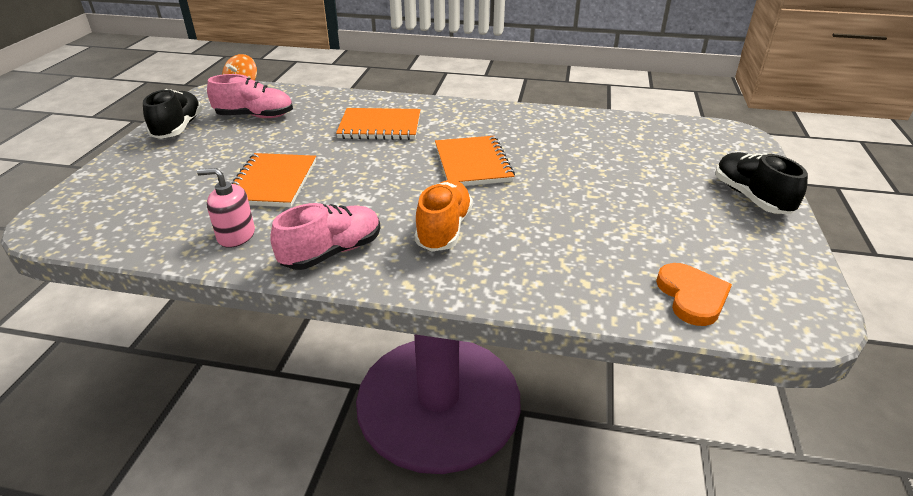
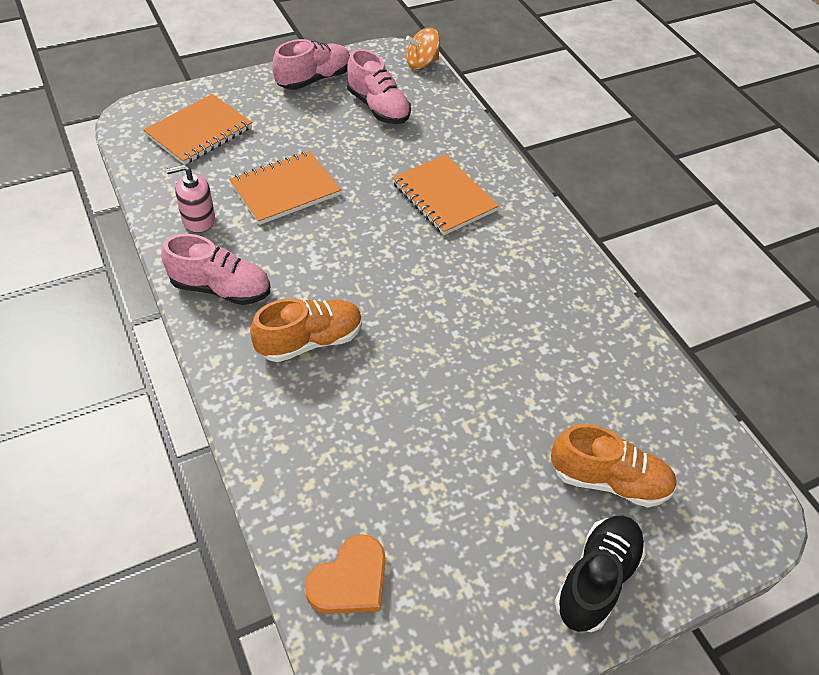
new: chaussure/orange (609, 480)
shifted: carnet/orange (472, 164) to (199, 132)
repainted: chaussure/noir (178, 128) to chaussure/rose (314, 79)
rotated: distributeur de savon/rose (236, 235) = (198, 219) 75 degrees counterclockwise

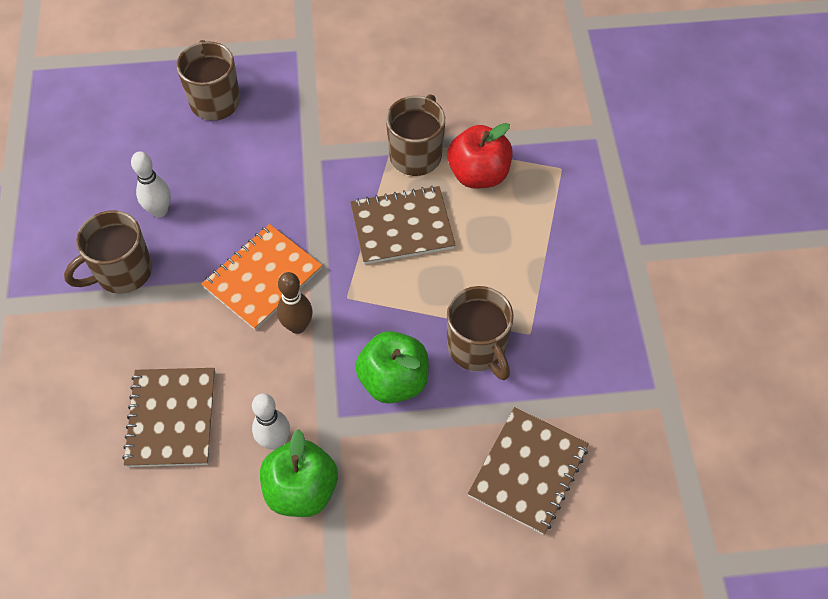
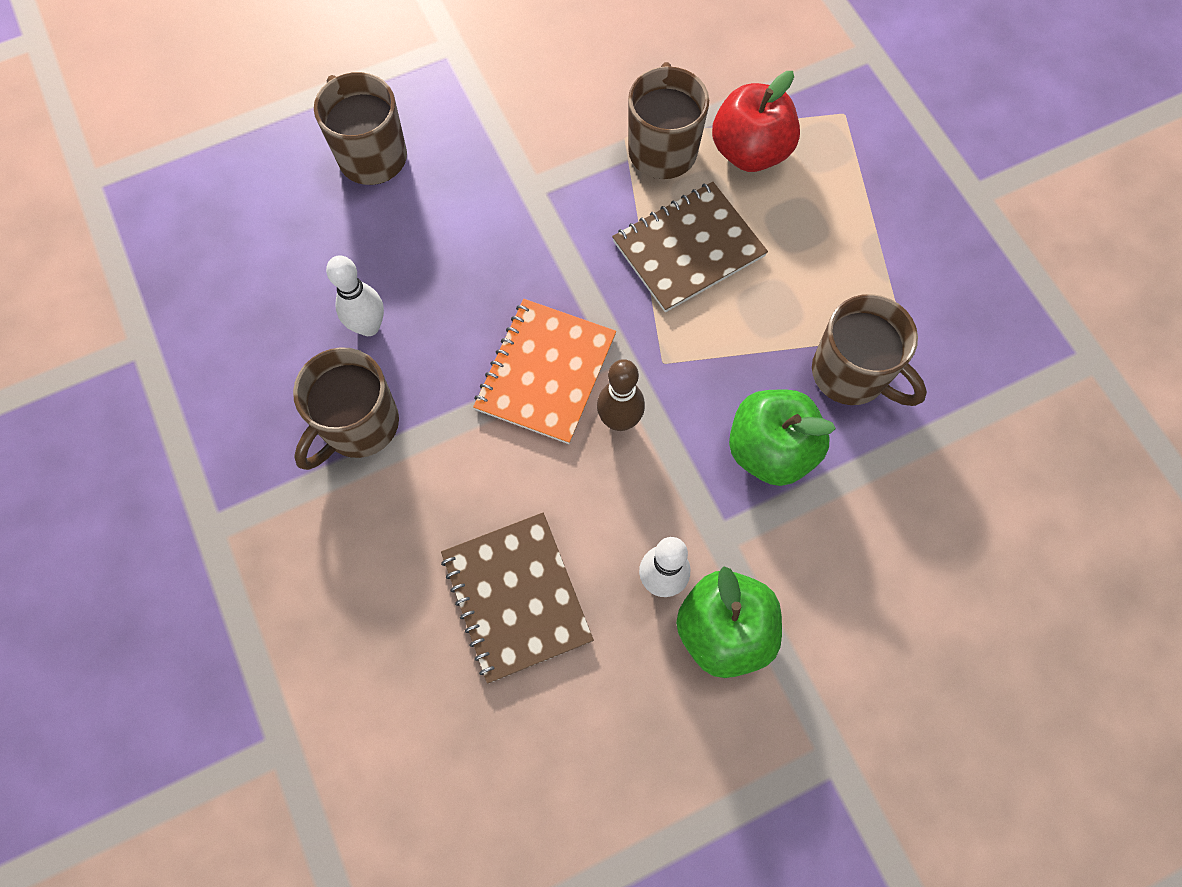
gone: carnet/marron (528, 471)

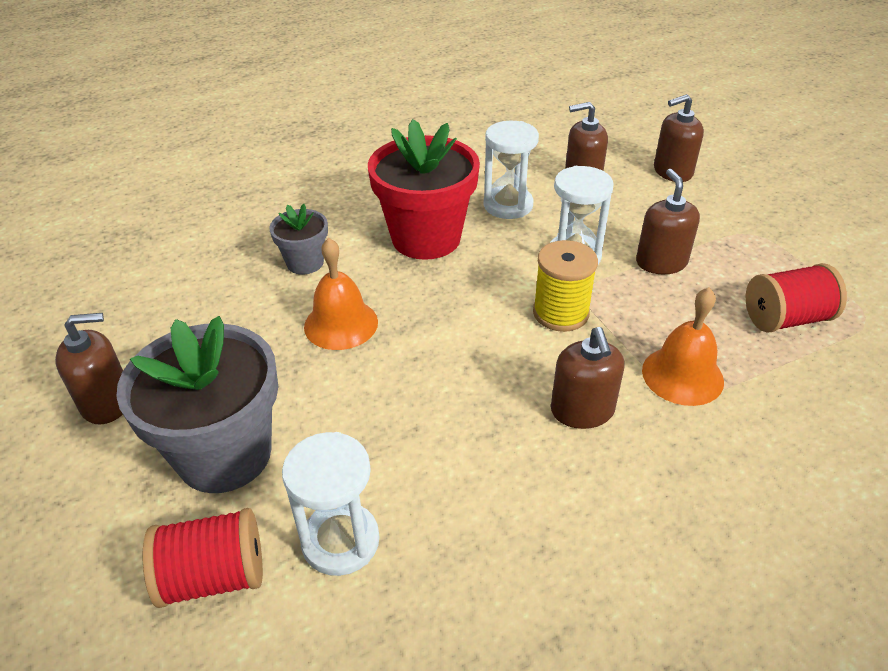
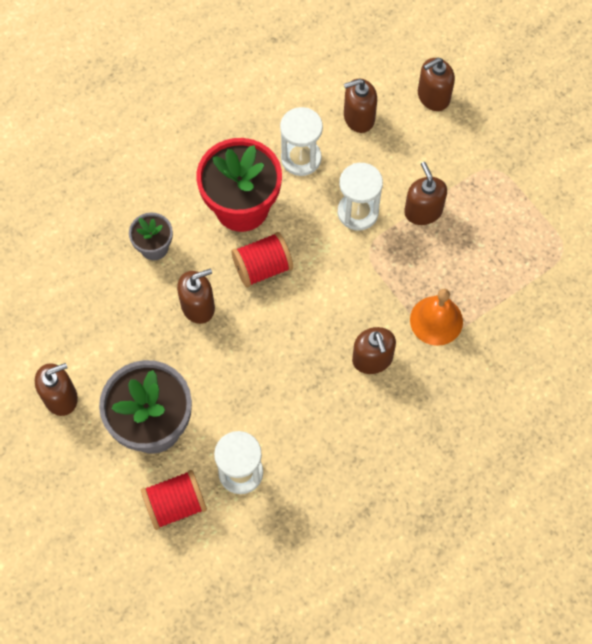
gone: bobine/jaune (560, 313)
shifted: bobine/rouge (786, 319) to (263, 267)
swapped: cloche/orange (341, 324) to distributeur de savon/marron (198, 306)

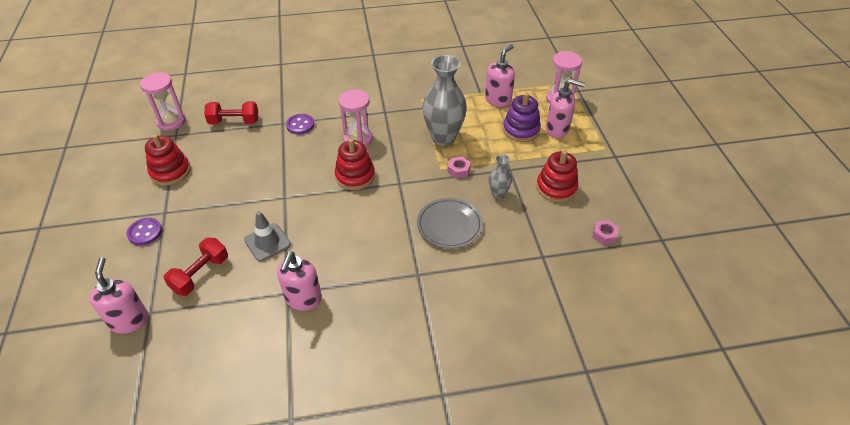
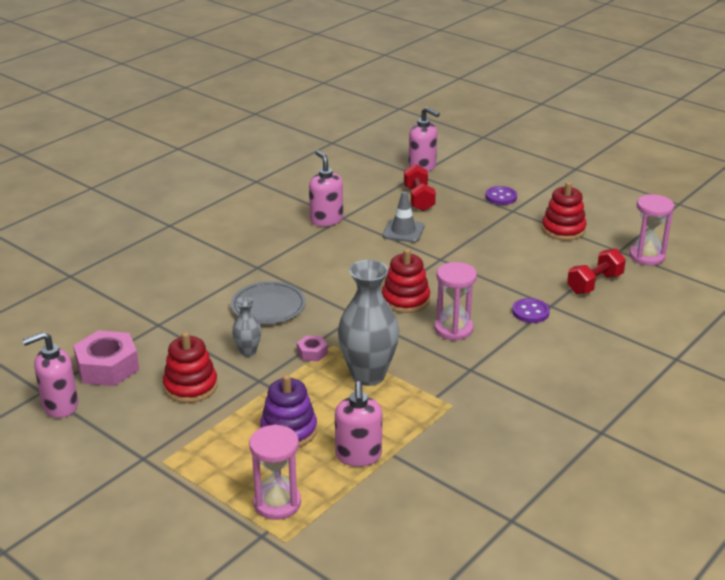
shifted: distributeur de savon/rose (557, 129) to (60, 406)
scaled: écrou/rose (604, 235) = (107, 367) x2.06

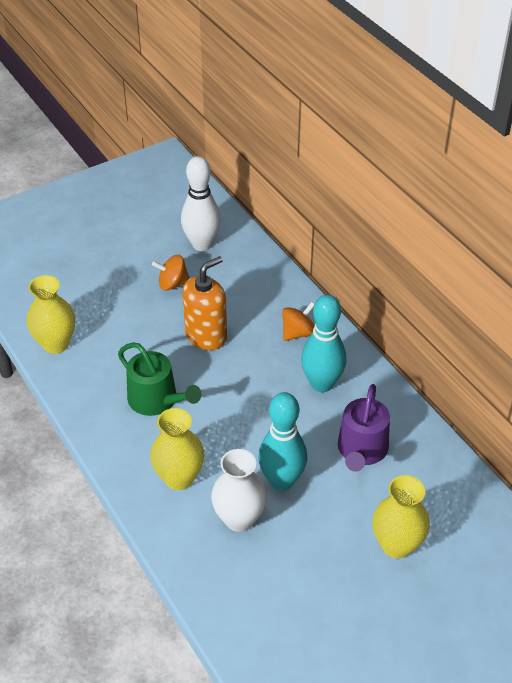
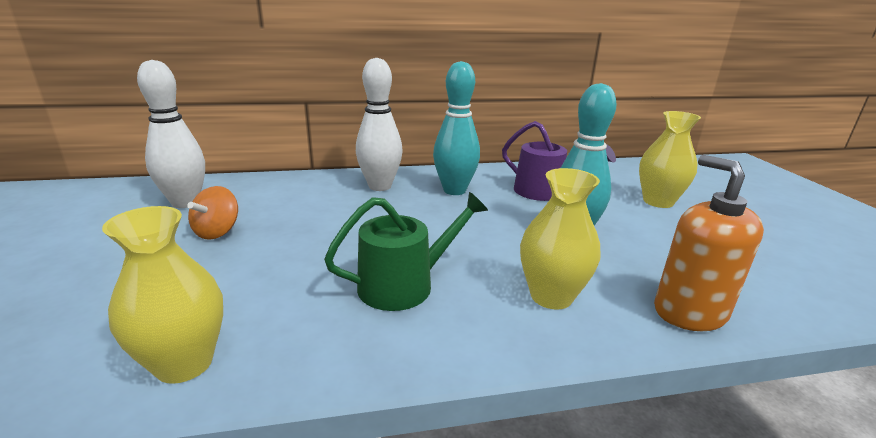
gone: vase/blanc (239, 519)
shifted: distributeur de savon/orange (206, 336) to (689, 312)
swapped: toupie/orange (298, 333) to quille/blanc (380, 186)

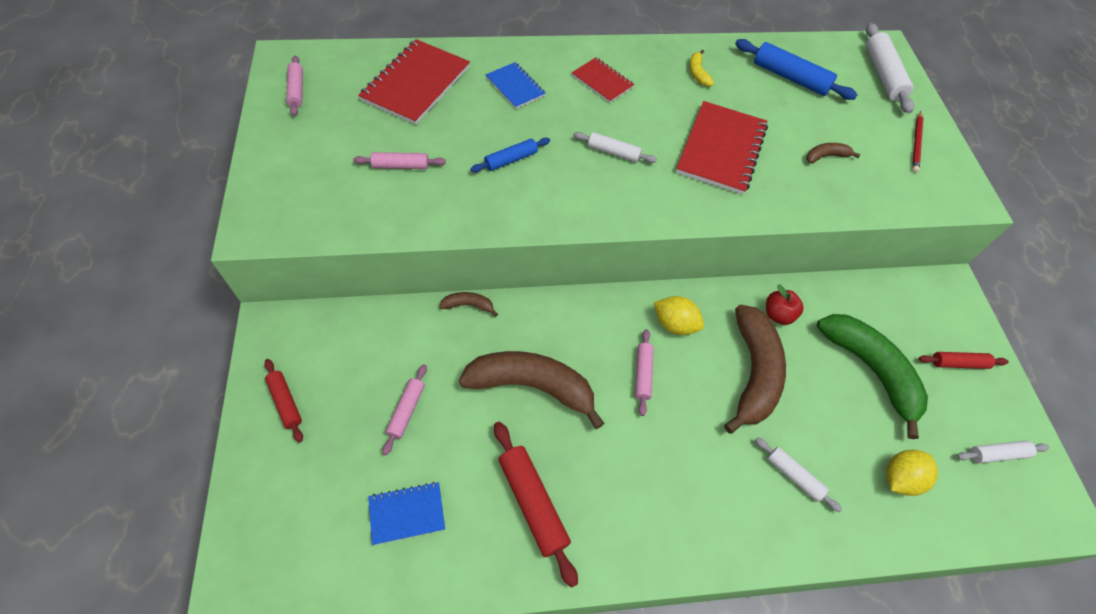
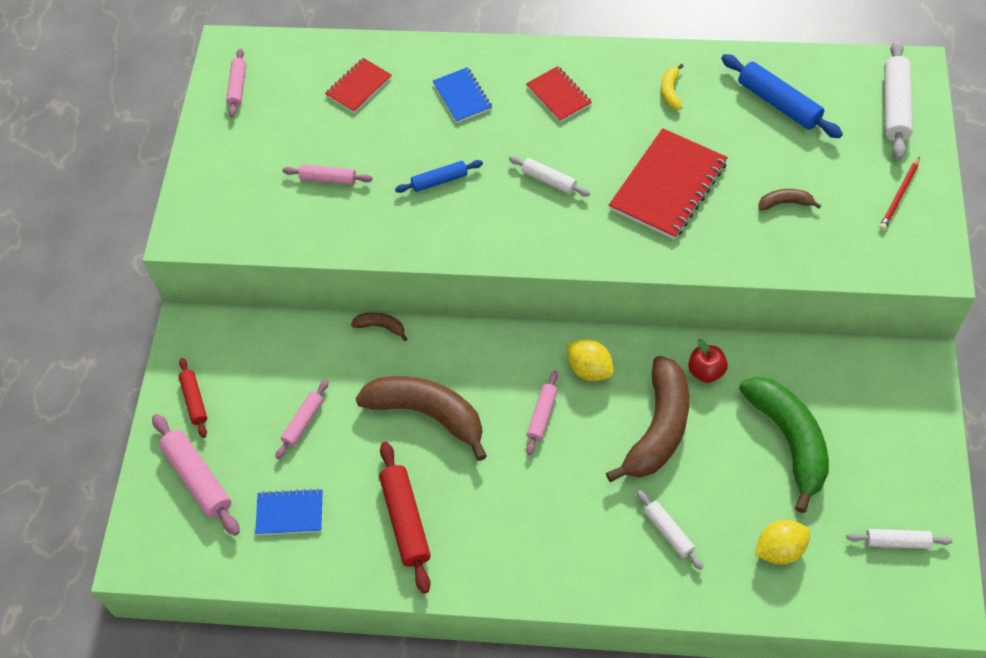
gone: rouleau à pâtisserie/rouge (958, 363)
new: rouleau à pâtisserie/rose (197, 478)
scaled: carnet/rouge (416, 84) = (359, 87) x0.55

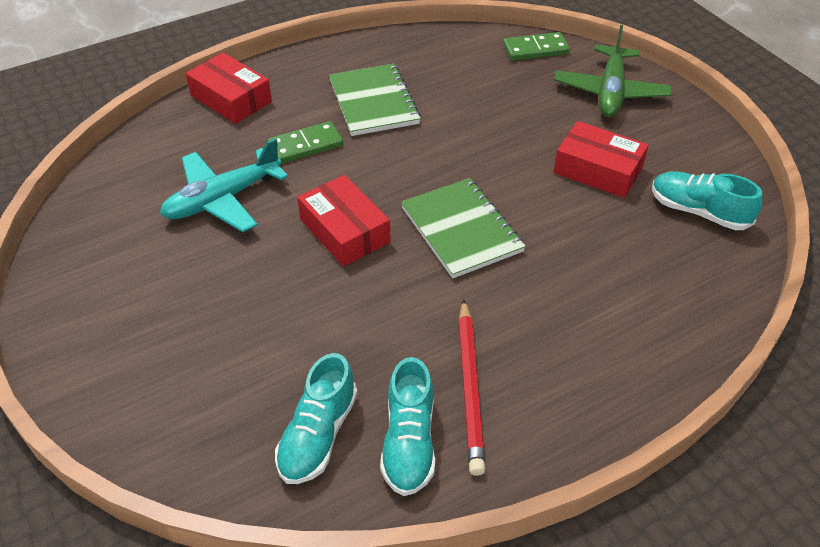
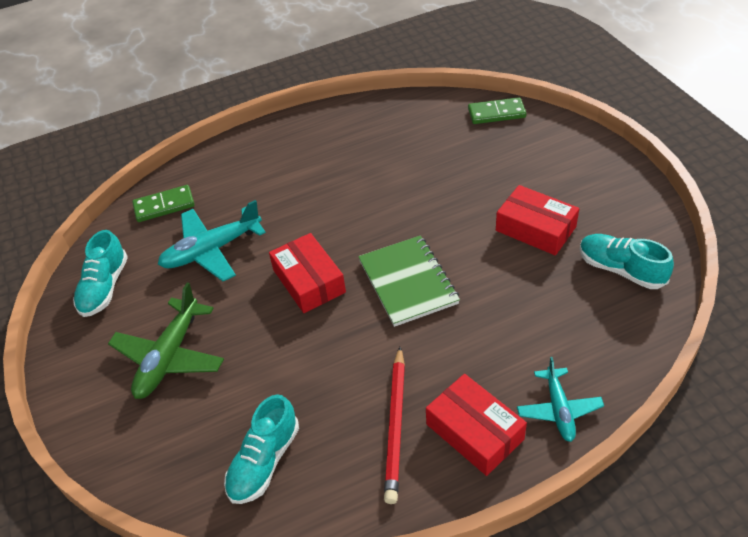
gone: carnet/vert (374, 102)
new: avion/turquoise (558, 409)
shifted: boîte/rouge (231, 98) to (474, 431); domino/vert (305, 145) to (164, 205); chaussure/turquoise (409, 442) to (104, 287); avion/vert (610, 92) to (169, 357)

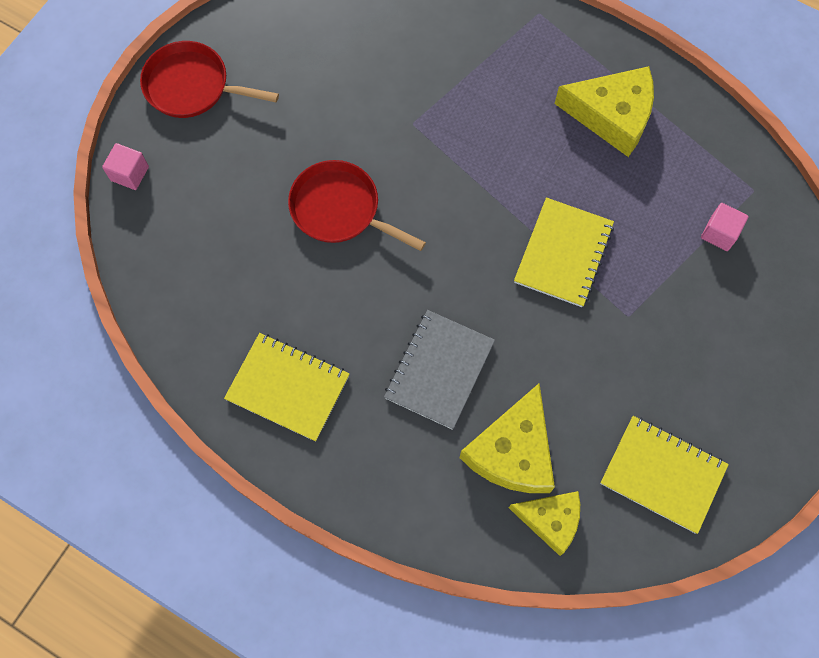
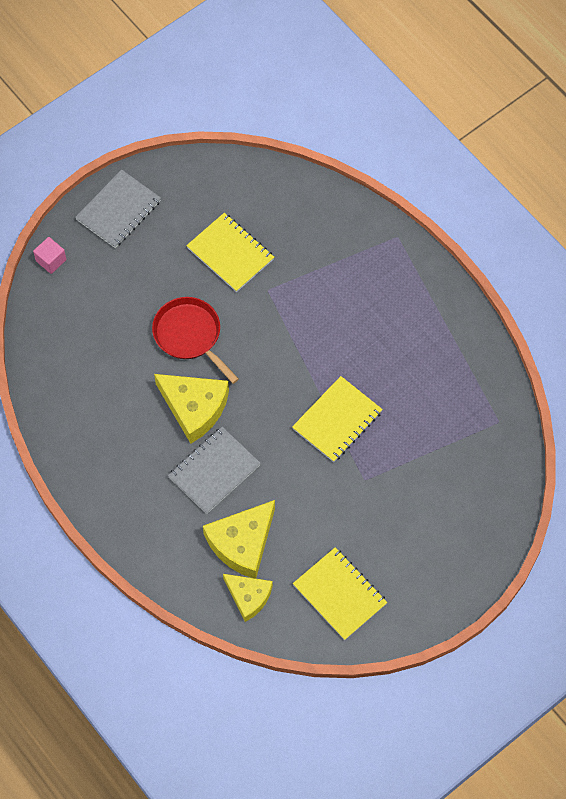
gone: cube/rose (719, 233)
shifted: carnet/jaune (288, 387) to (230, 253); fromage/jaune (612, 115) to (194, 408)
swapped: poêle/rouge (192, 86) to carnet/gris (119, 210)

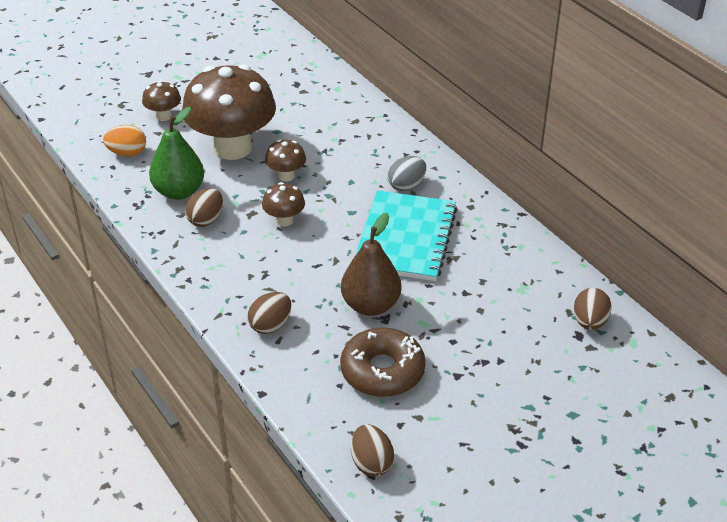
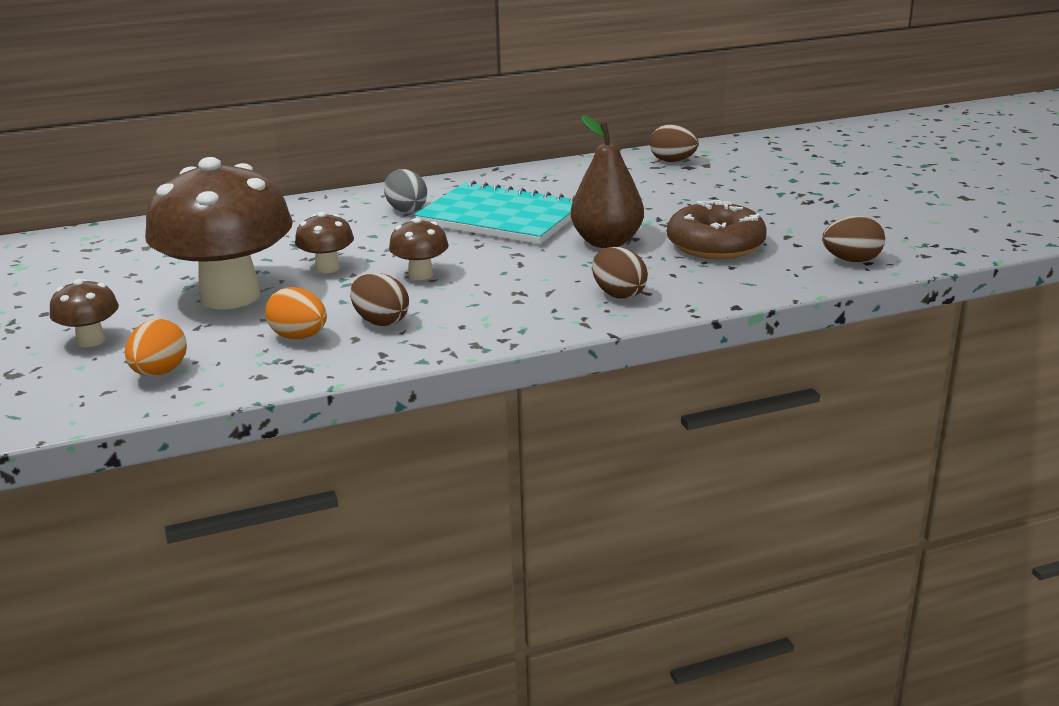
swapped: poire/vert (179, 191) to œuf/orange (299, 337)

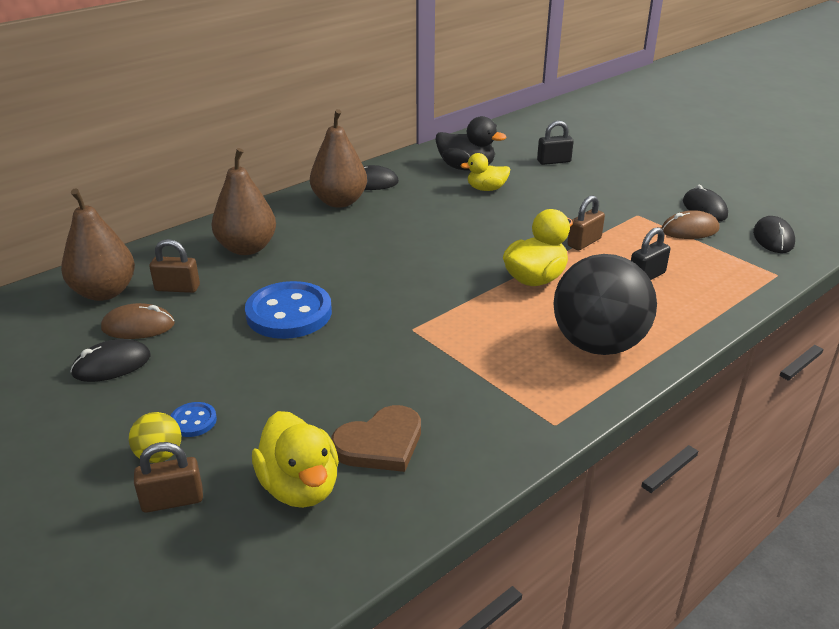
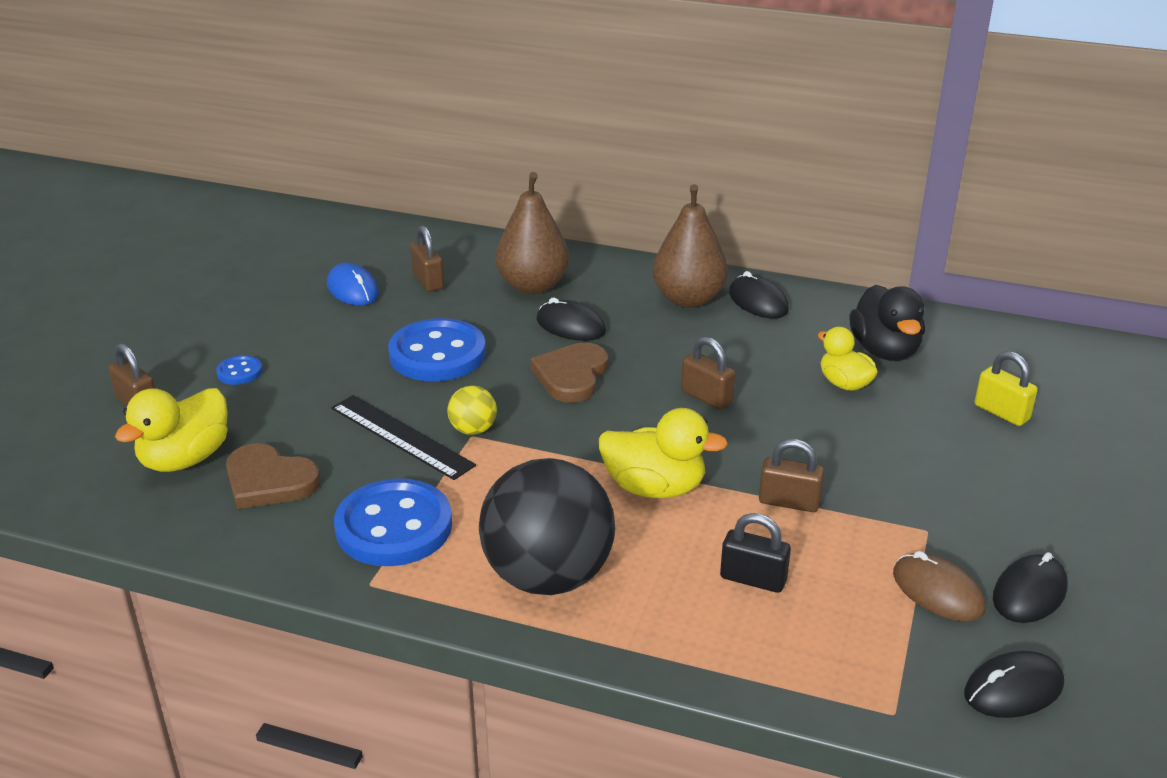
gone: poire/marron (104, 292)
new: règle/noir (401, 436); bouton/bleu (394, 526); cœur/marron (571, 376); cadenas/marron (706, 397)
shifted: souris/noir (112, 365) to (570, 326); balle/jaune (159, 455) to (473, 430)
repainted: souris/marron (138, 326) to souris/bleu (353, 289); cadenas/noir (554, 161) to cadenas/jaune (1001, 412)

